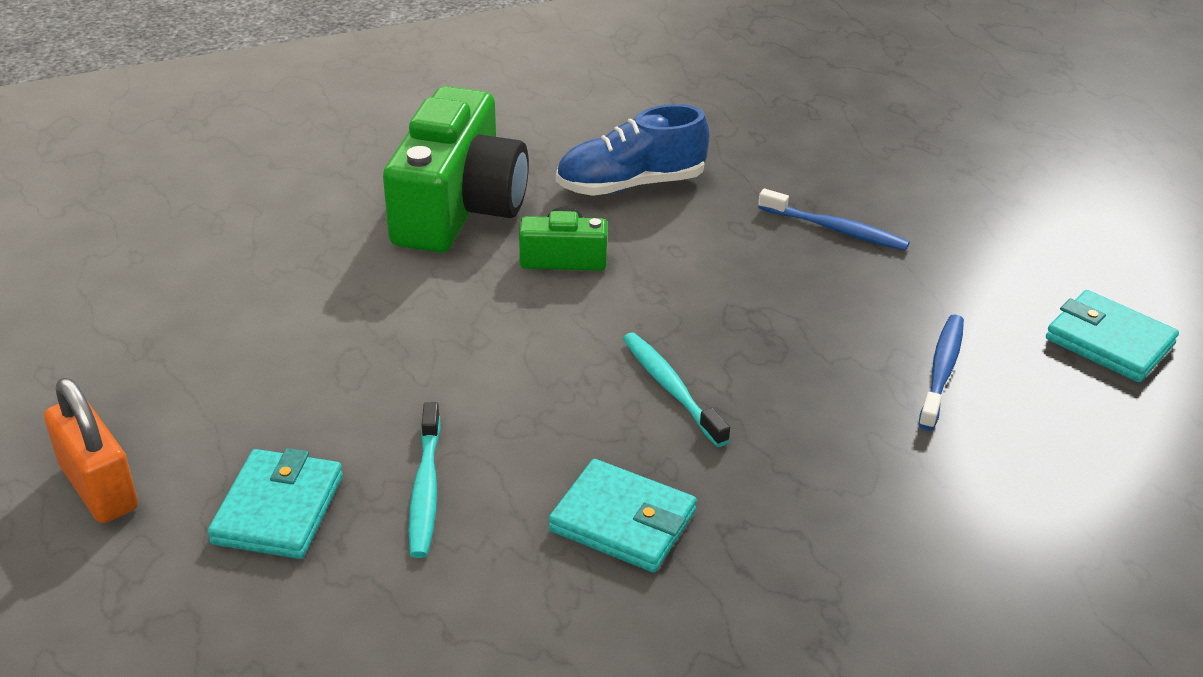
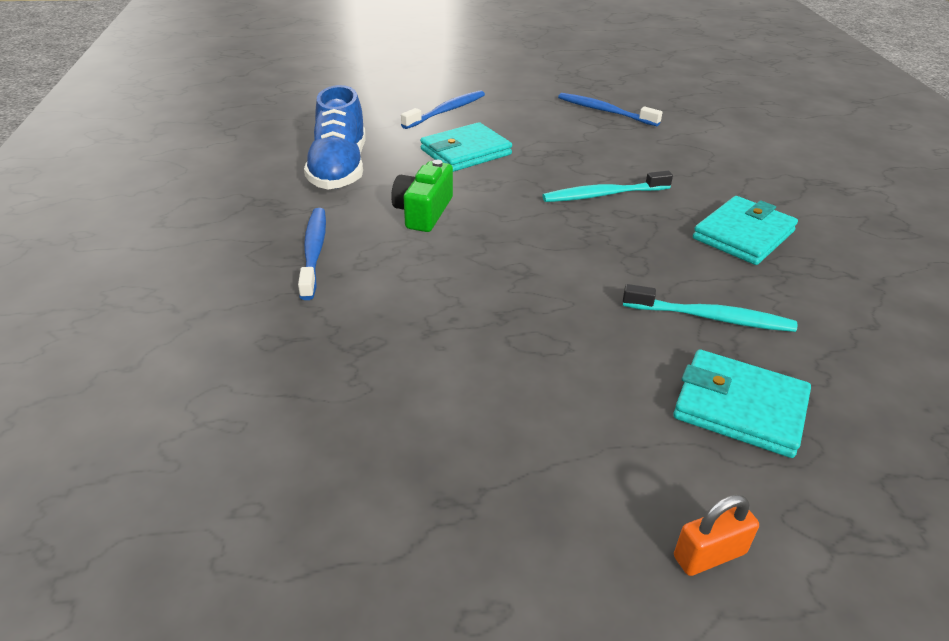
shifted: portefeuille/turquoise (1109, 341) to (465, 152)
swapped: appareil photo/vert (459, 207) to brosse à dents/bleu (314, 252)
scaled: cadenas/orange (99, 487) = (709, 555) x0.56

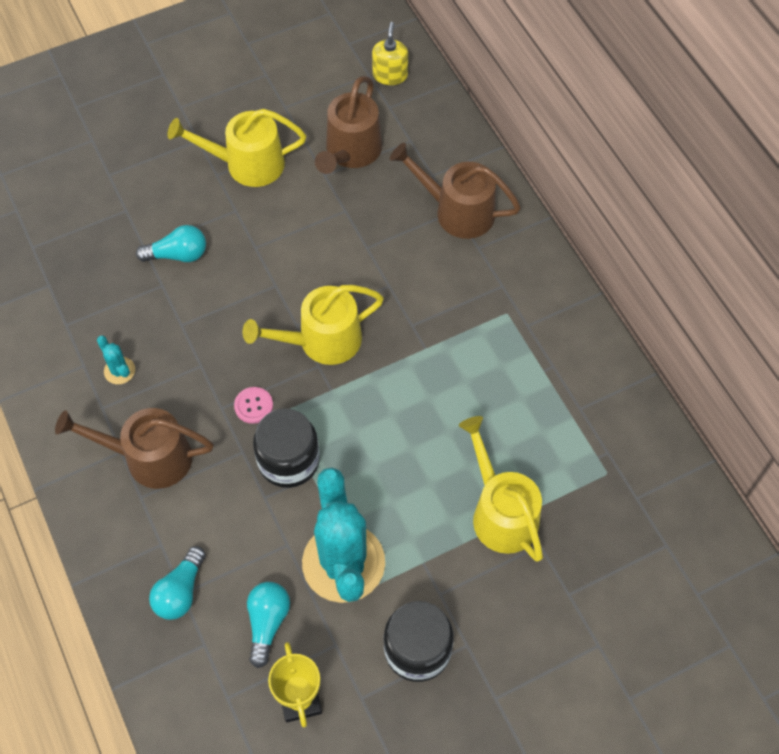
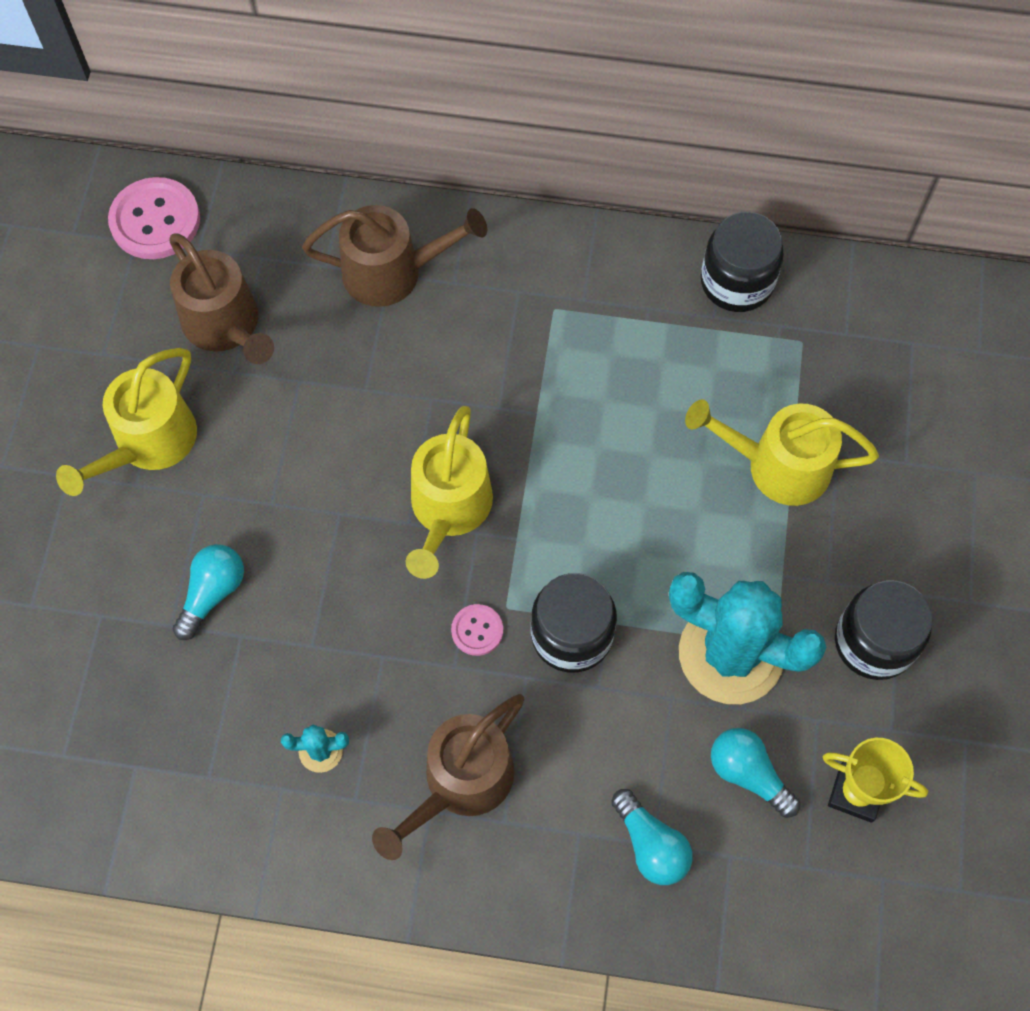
new: bocal/noir (736, 282)
swapped: distributeur de savon/jaune (390, 75) to bouton/rose (155, 220)
rotated: arrosoir/marron (457, 211) = (392, 272) 150 degrees counterclockwise

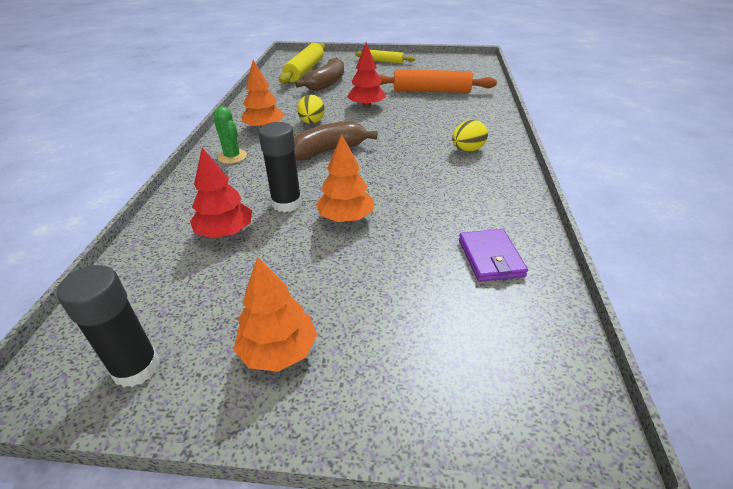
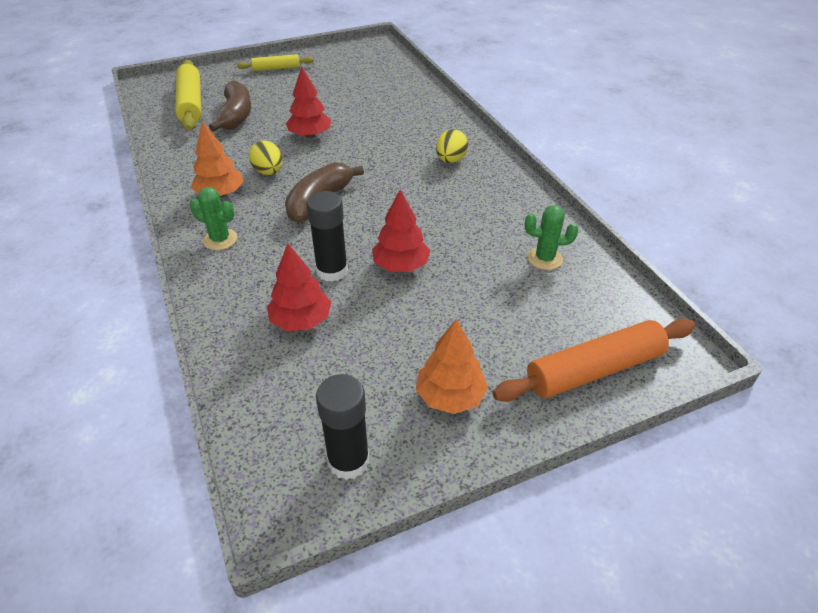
shifted: rouleau à pâtisserie/orange (431, 91) to (594, 370)
swapped: portefeuille/violet (490, 258) to cactus/vert (544, 258)
repainted: arbre/orange (345, 218) to arbre/rouge (401, 265)

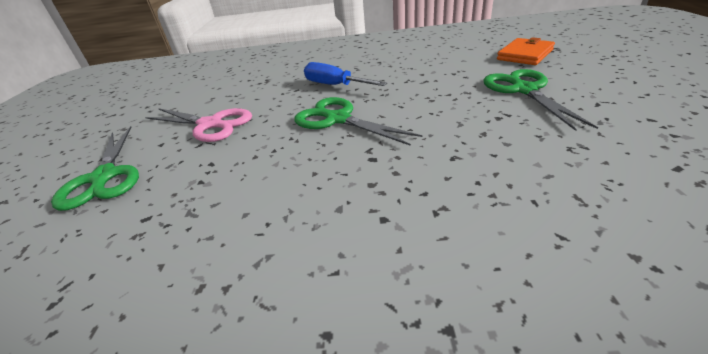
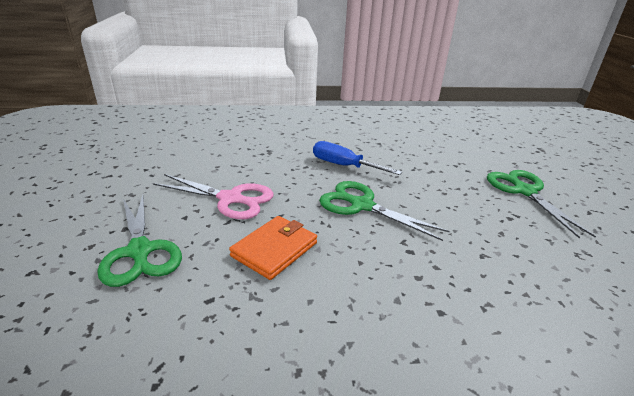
shifted: portefeuille/orange (525, 54) to (275, 249)

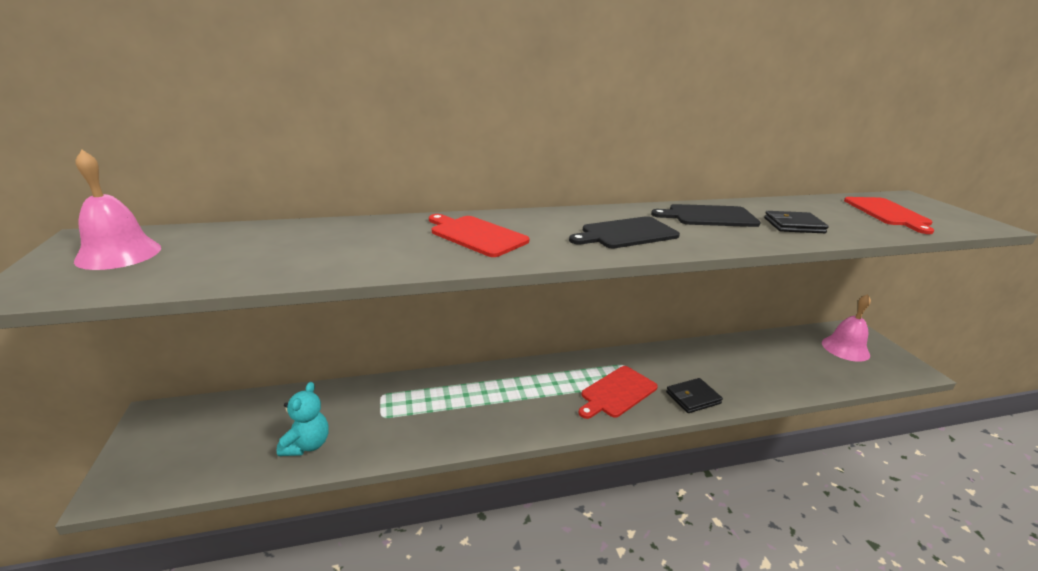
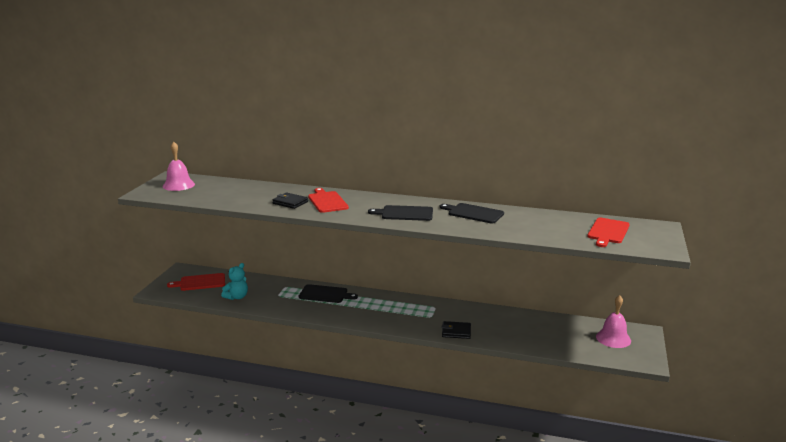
new: planche à découper/noir (325, 294)
shifted: planche à découper/rouge (617, 393) to (200, 282); portefeuille/noir (793, 225) to (290, 202)

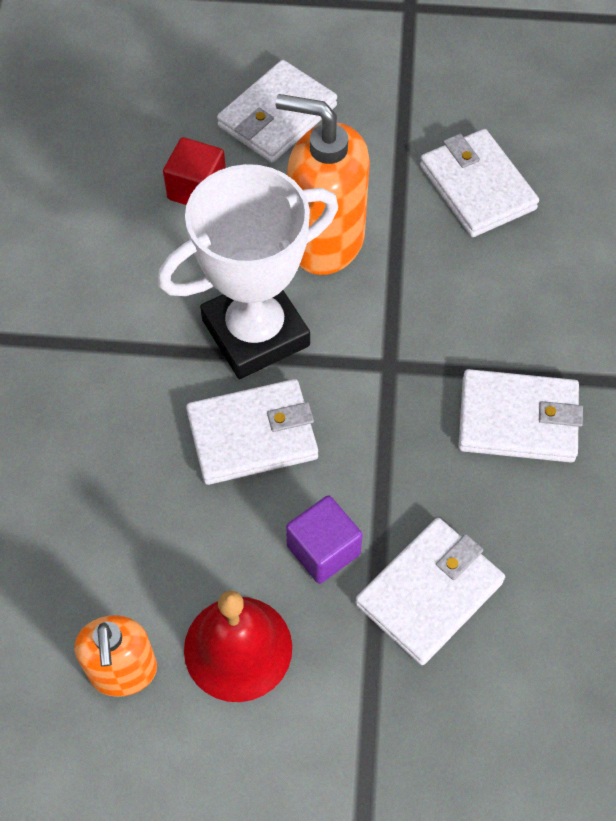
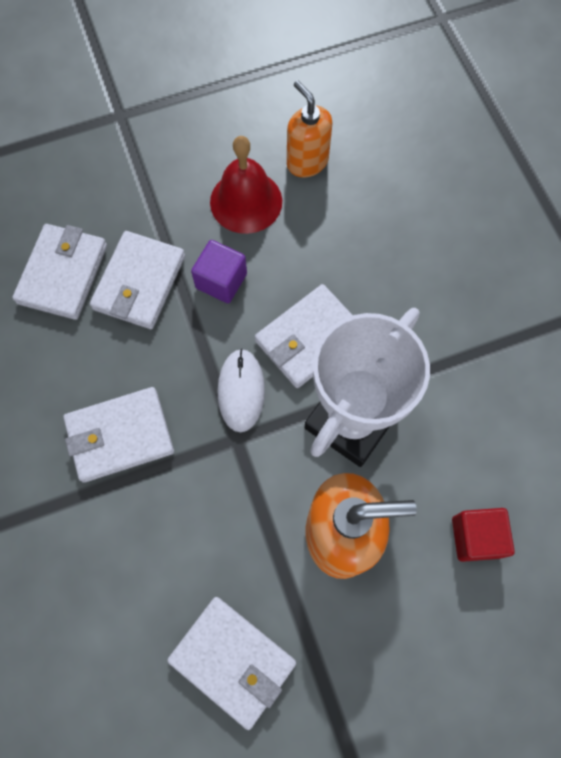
new: souris/blanc (241, 391)
shifted: portefeuille/blanc (277, 116) to (63, 274)

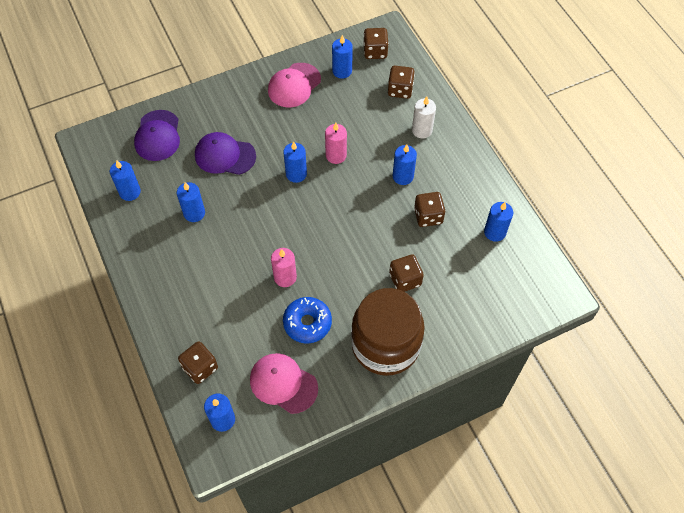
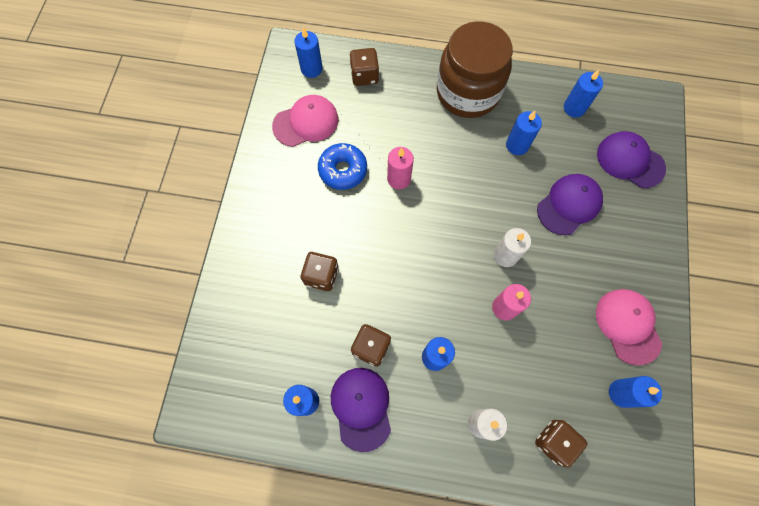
gone: dé/marron (375, 51)
new: casquette/violet (361, 407)
shifted: bocal/marron (385, 345) to (468, 92)
repainted: bougie/bleu (296, 174) to bougie/blanc (505, 255)

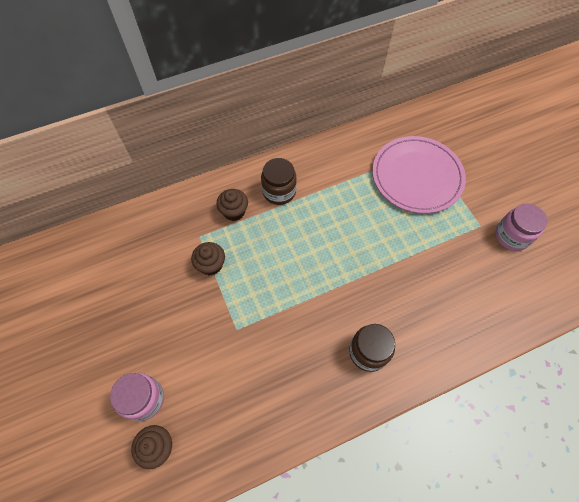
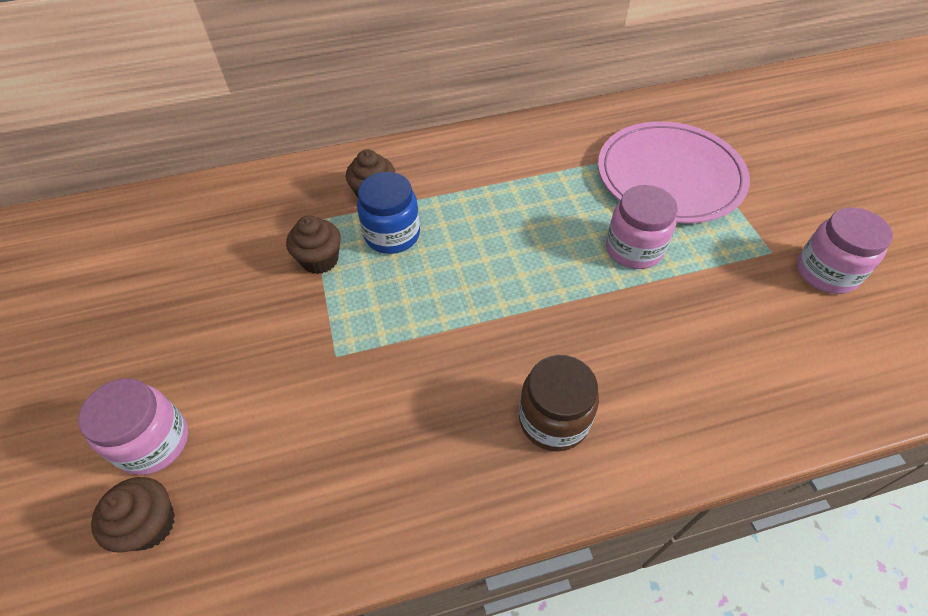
gone: bocal/marron (279, 191)
new: bocal/bleu (392, 235); bocal/rose (634, 249)

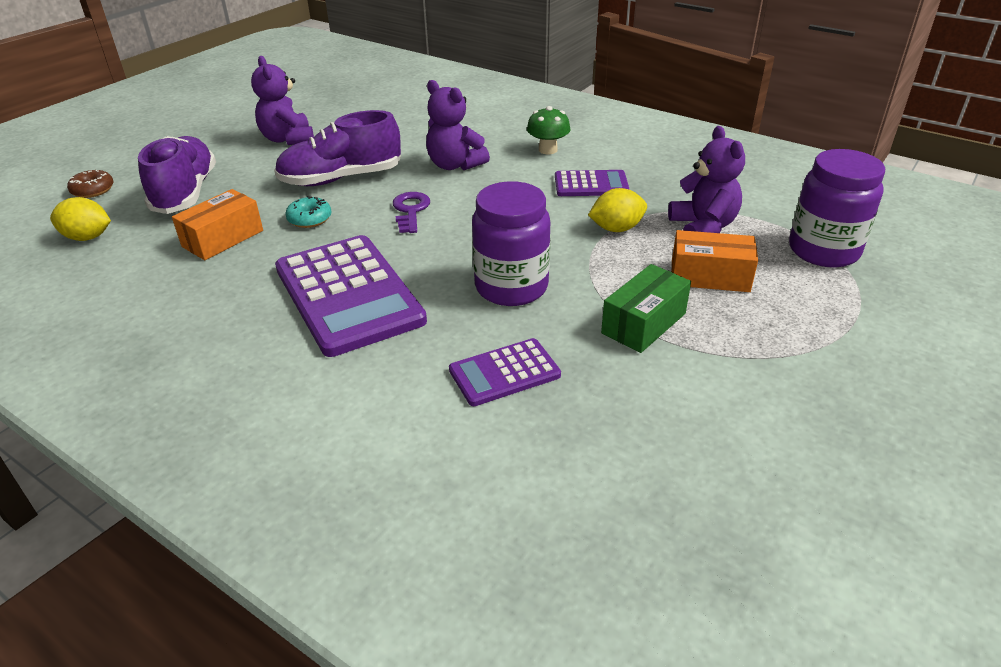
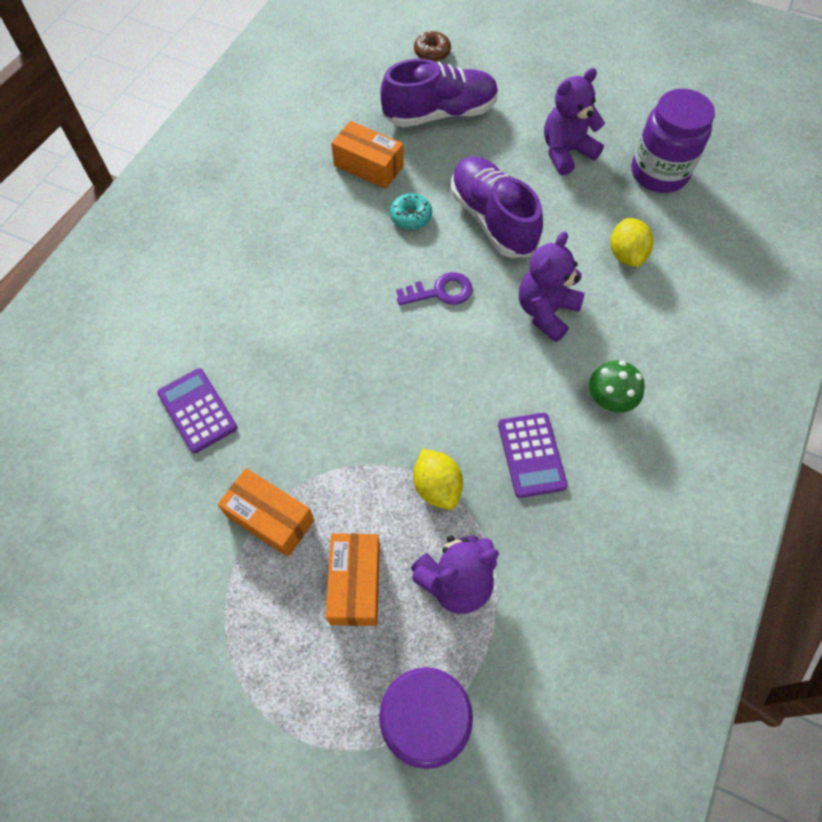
gone: calculatrice/violet (348, 295)
shifted: citron/jaune (88, 237) to (626, 255); bocal/violet (511, 287) to (659, 173)
repainted: boîte/vert (643, 323) to boîte/orange (270, 518)

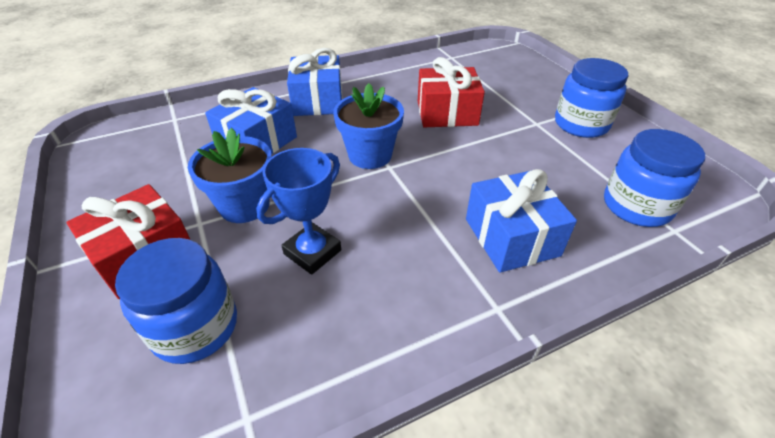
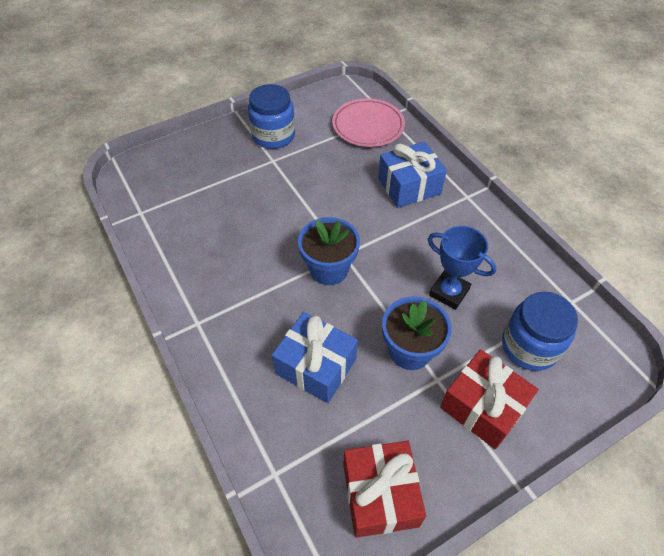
gone: cadeau/bleu (318, 101)
shifted: cadeau/rouge (447, 113) to (380, 494)
swapped: bocal/bleu (636, 206) to assiette/rose (368, 126)

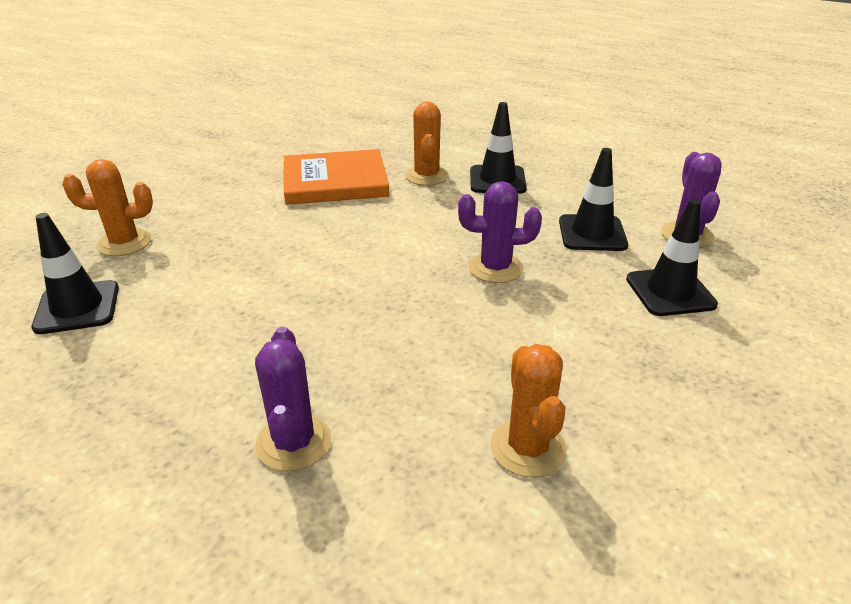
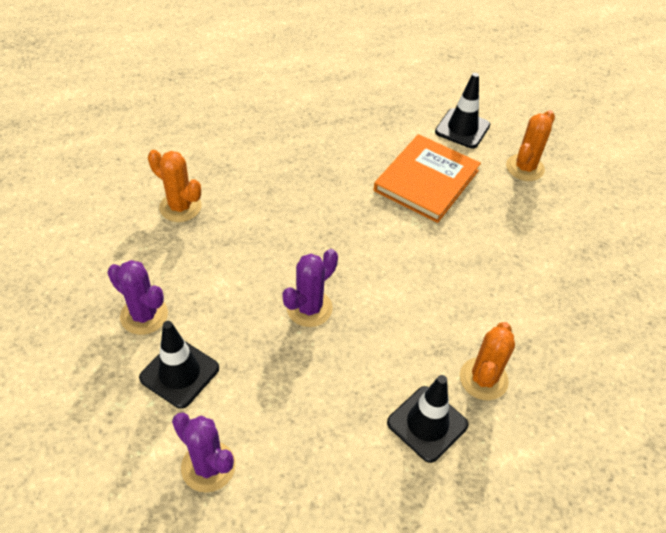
gone: cône de chantier/noir (592, 233)
shifted: cactus/violet (293, 442) to (144, 315); livre/orange (335, 181) to (426, 180)
rotated: cactus/orange (426, 176) = (483, 379) 75 degrees clockwise

